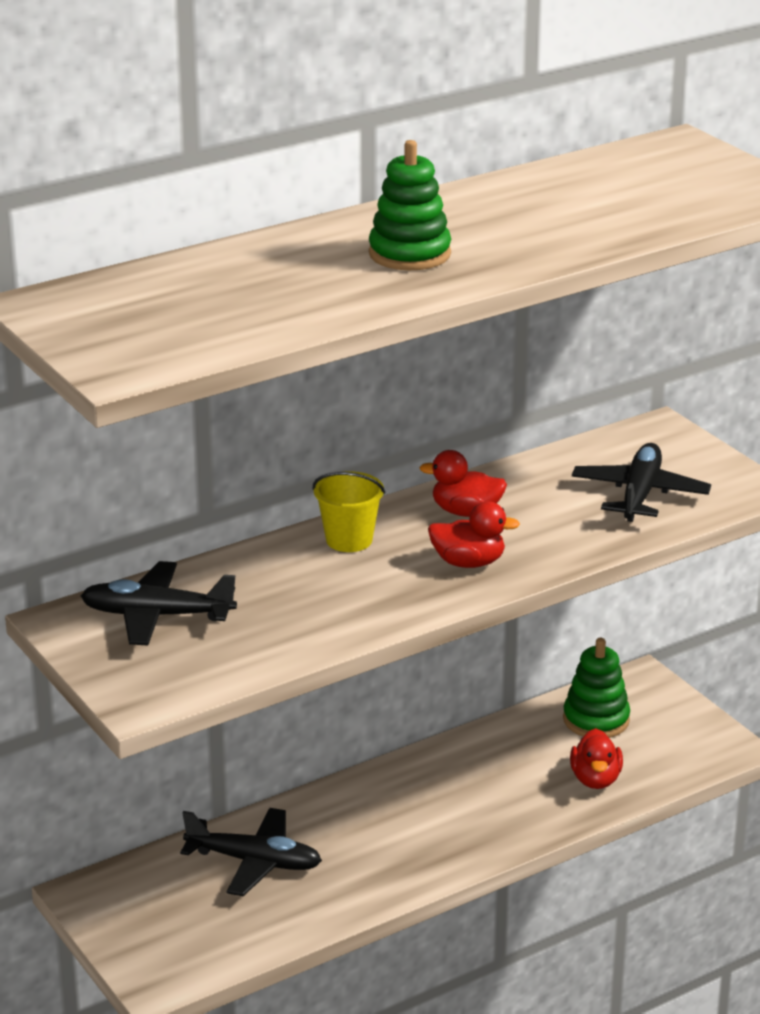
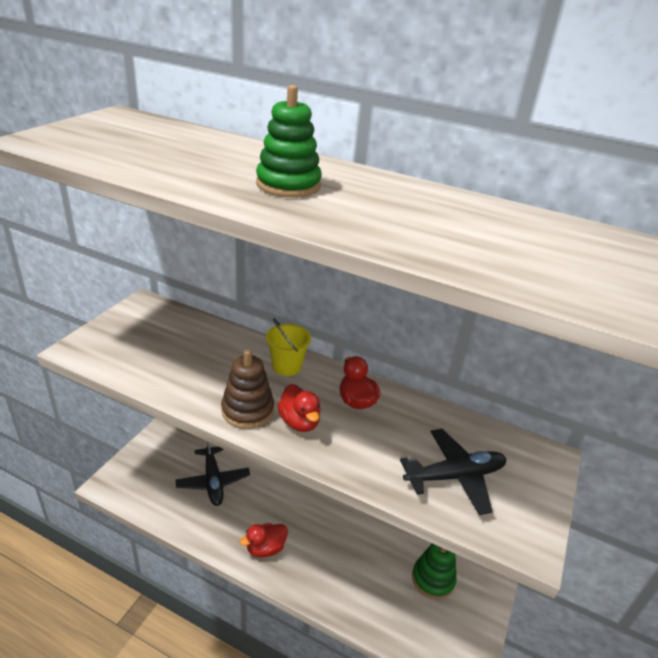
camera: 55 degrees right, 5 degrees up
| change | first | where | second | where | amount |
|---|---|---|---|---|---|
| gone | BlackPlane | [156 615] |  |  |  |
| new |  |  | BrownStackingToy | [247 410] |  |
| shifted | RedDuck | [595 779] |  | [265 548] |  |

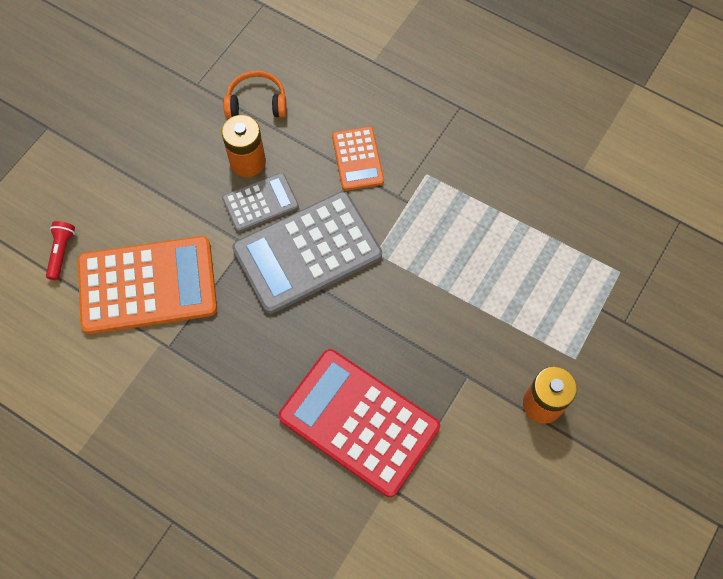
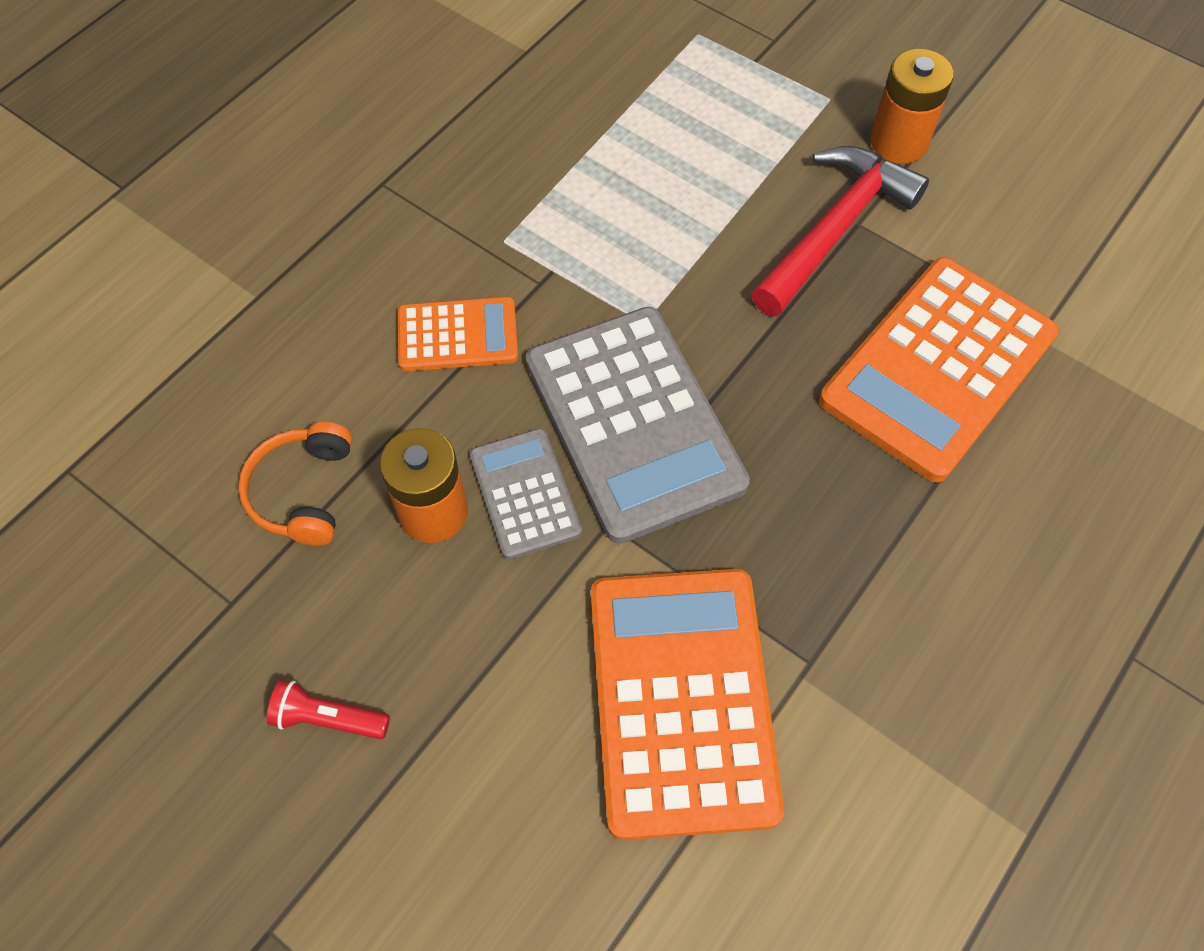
camera: 85 degrees left, 5 degrees down
| change | first | where | second | where | amount |
|---|---|---|---|---|---|
| new |  |  | RedHammer | [835 229] |  |
| shifted | RedFlashlight | [62 252] |  | [328 718] |  |
| repainted | RedCalculator | [359 422] | OrangeCalculator | [938 368] |  |

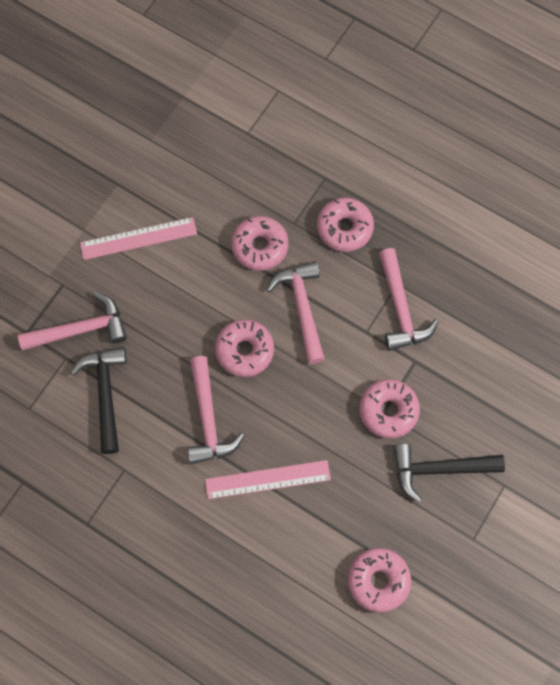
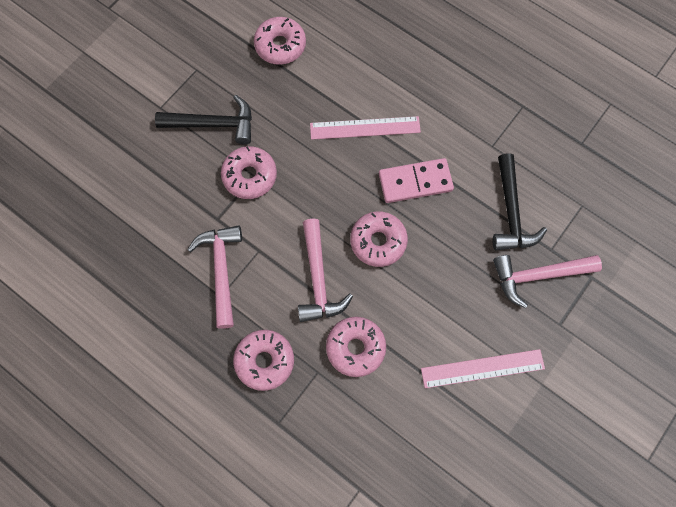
camera: 175 degrees left, 0 degrees up
| change | first | where | second | where | amount |
|---|---|---|---|---|---|
| swapped | PinkHammer | [208 419] | PinkDomino | [415 182] |  |

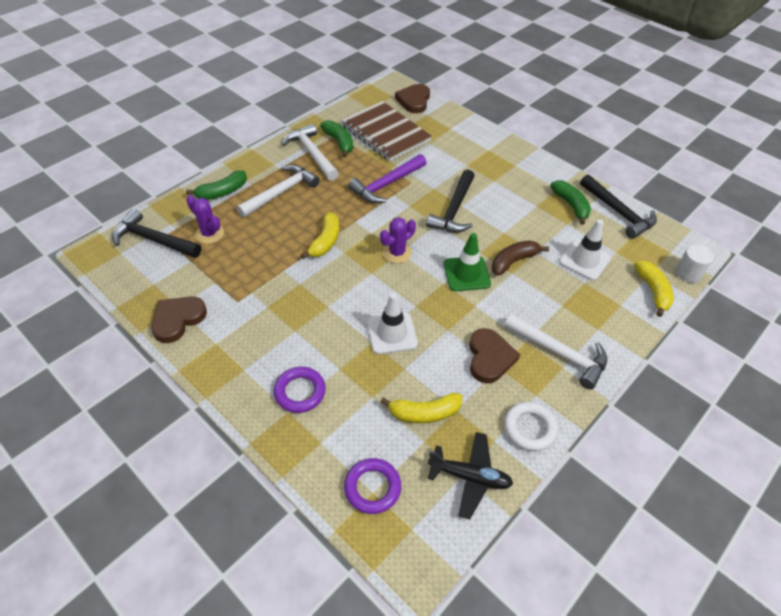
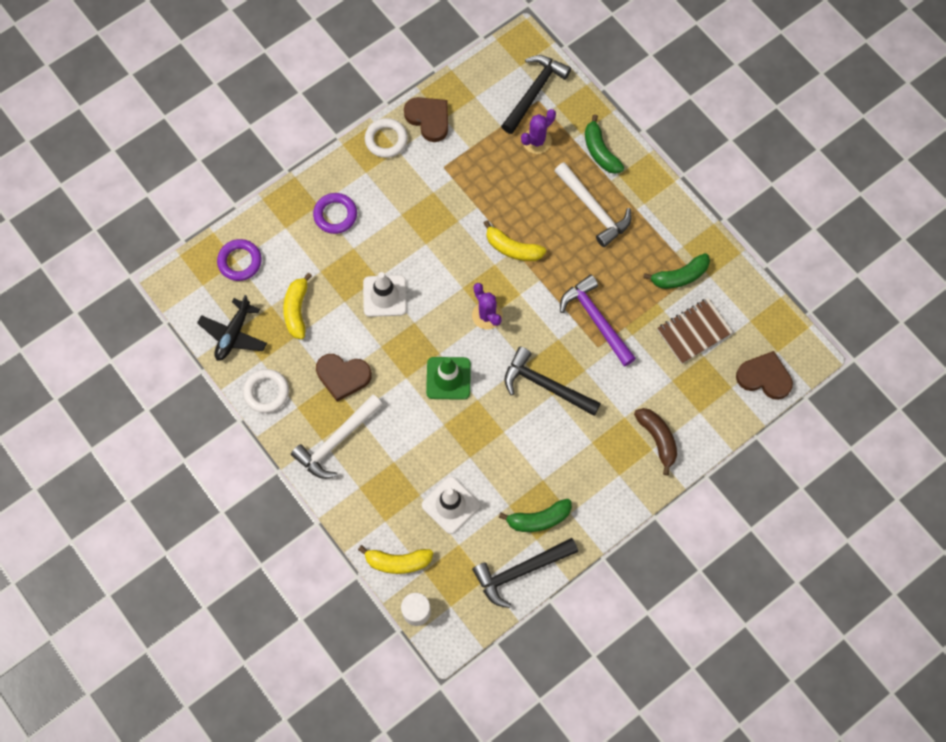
camera: 100 degrees right, 20 degrees up
| change | first | where | second | where | amount |
|---|---|---|---|---|---|
| gone | WhiteHammer | [312 154] |  |  |  |
| new |  |  | WhiteRing | [386 140] |  |
| shifted | BrownBanana | [514 261] |  | [657 439] |  |
| scaled | BrownNotebook | [385 133] |  | [694 331] | x0.64 |

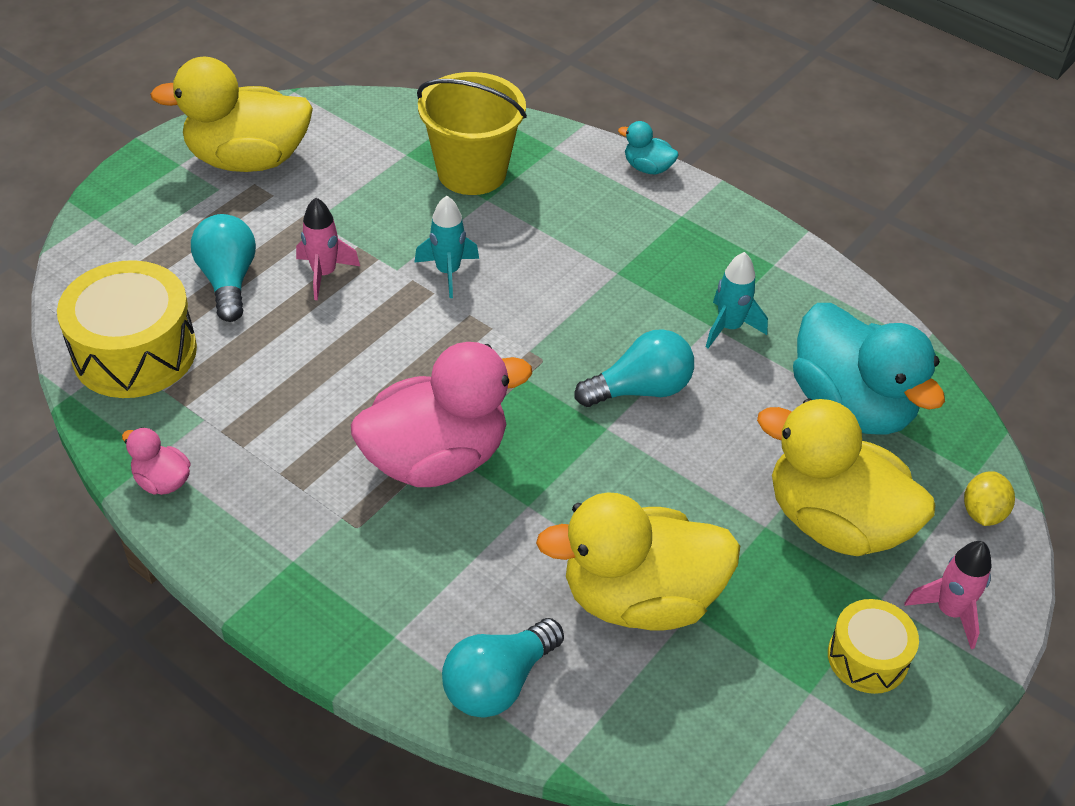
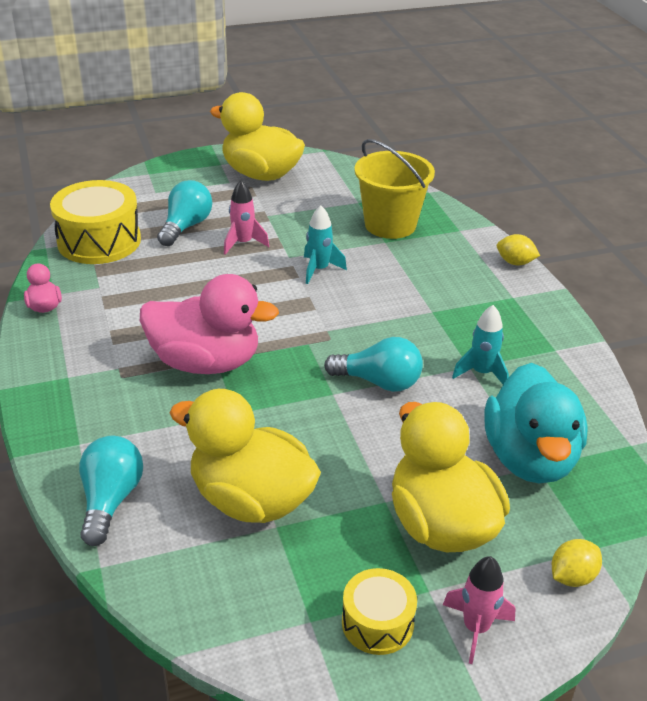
camera: 35 degrees right, 10 degrees down
| change | first | where | second | where | amount |
|---|---|---|---|---|---|
| swapped | TurquoiseDuck | [647 168] | YellowLemon | [515 262] |  |
| rotated | TurquoiseLightBulb | [498 683] |  | [110 500] | 105 degrees clockwise |

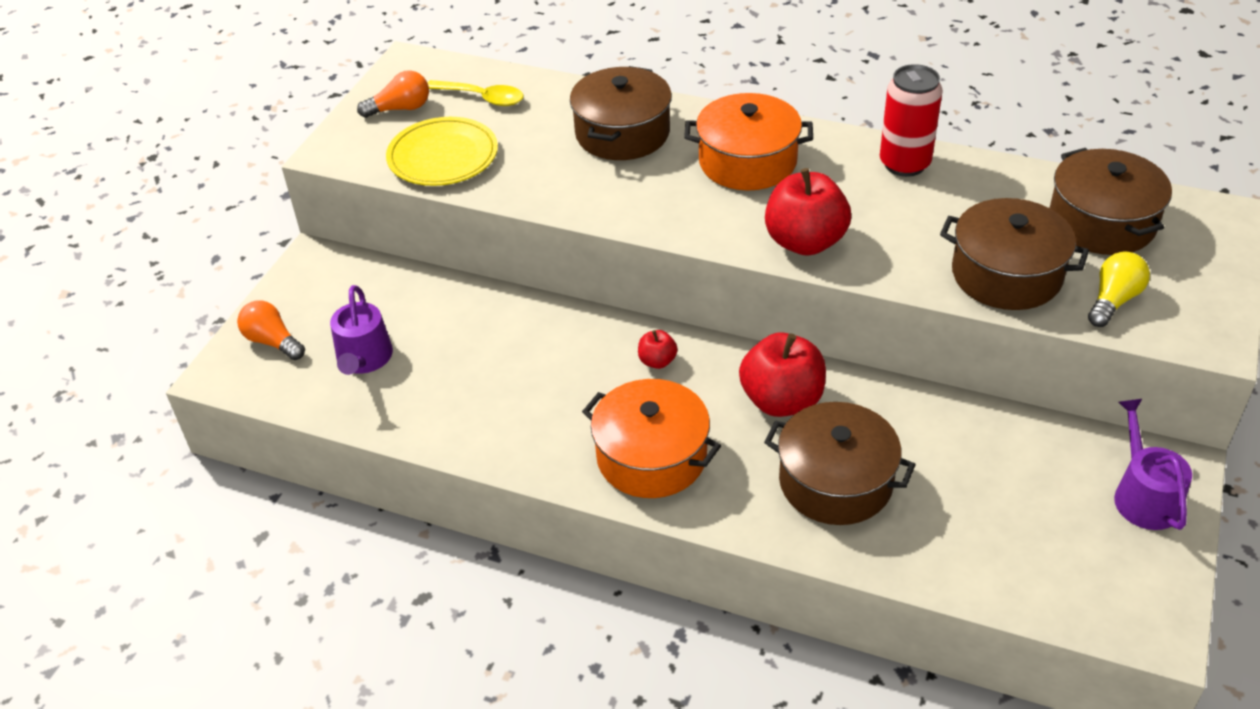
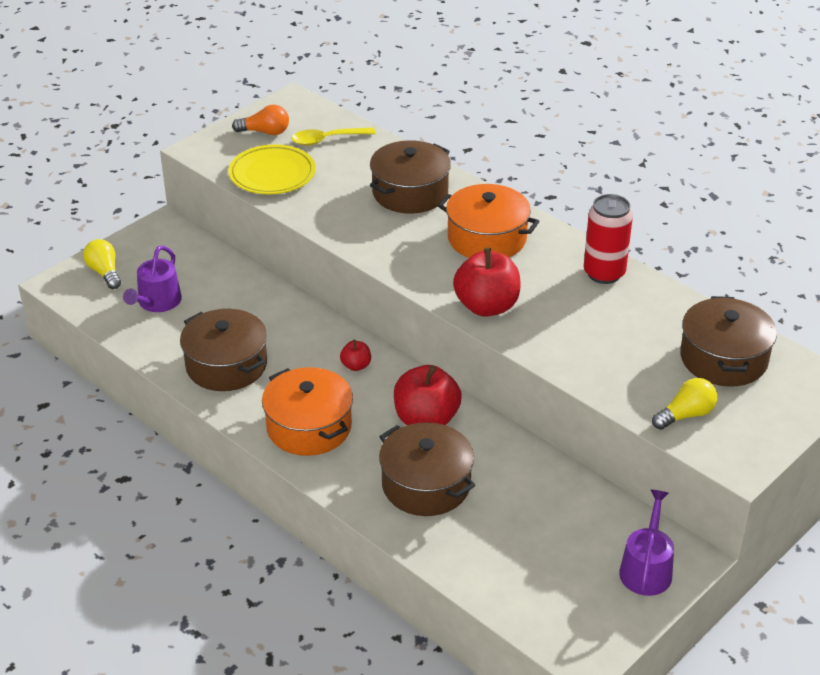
camera: 20 degrees right, 5 degrees down
| change | first | where | second | where | amount |
|---|---|---|---|---|---|
| shifted | BrownPot | [1006 274] |  | [226 365] |  |
| repainted | OrangeLightBulb | [273 342] | YellowLightBulb | [104 272] |  |
| rotated | YellowSpoon | [482 98] |  | [327 140] | 120 degrees clockwise |

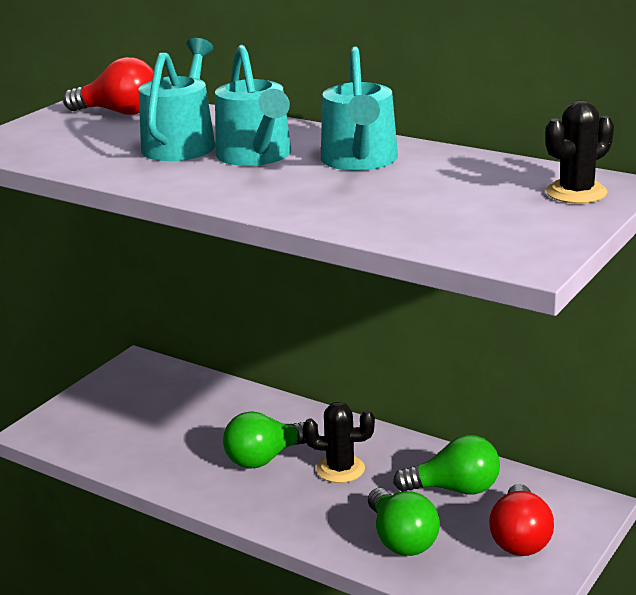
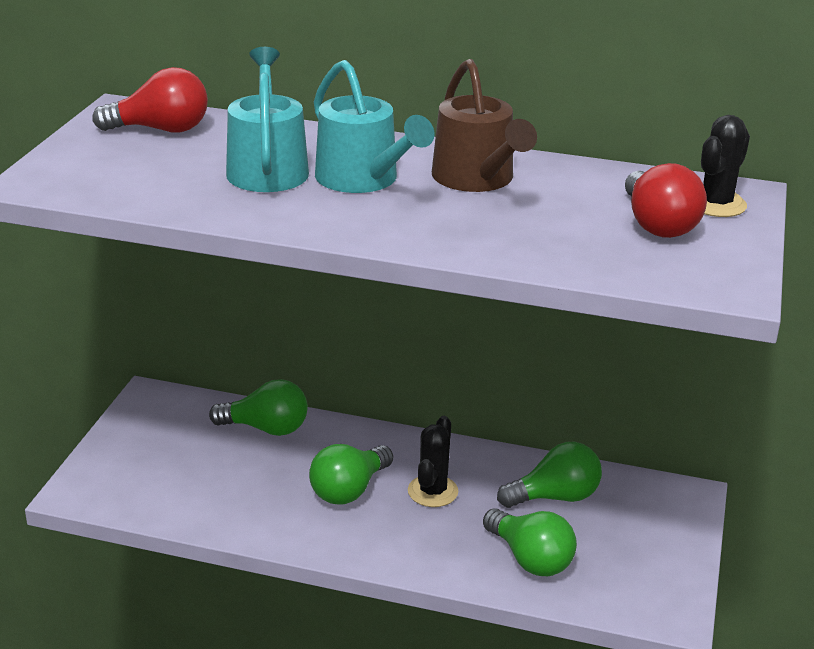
camera: 20 degrees left, 5 degrees up
| change | first | where | second | where | amount |
|---|---|---|---|---|---|
| new |  |  | GreenLightBulb | [266 428] |  |
| shifted | RedLightBulb | [520 538] |  | [657 225] |  |
| repainted | TurquoiseWateringCan | [360 161] | BrownWateringCan | [477 179] |  |
| rotated | BlackCactus | [340 469] |  | [432 491] | 60 degrees counterclockwise |

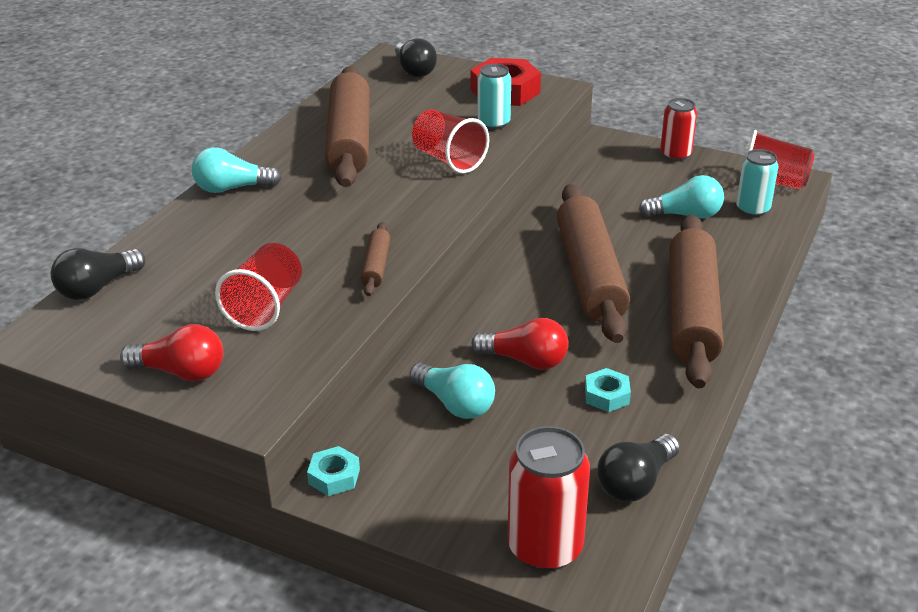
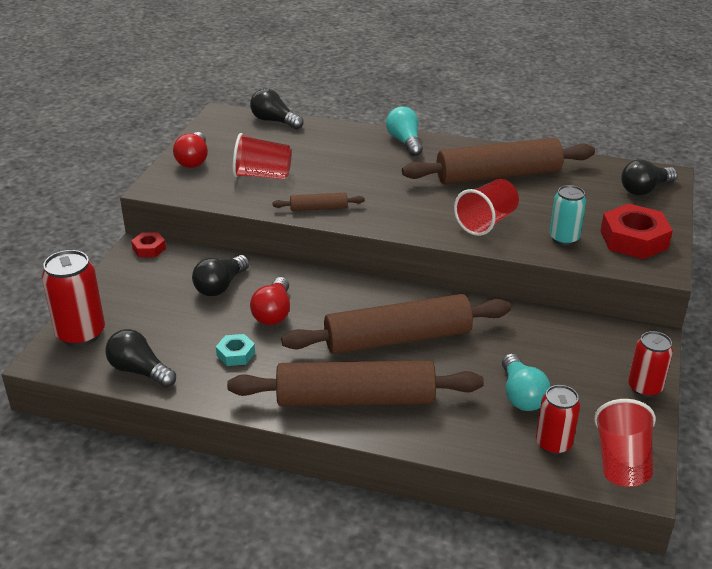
camera: 80 degrees right, 0 degrees up
| change | first | where | second | where | amount |
|---|---|---|---|---|---|
| repainted | TurquoiseNut | [334 476] | RedNut | [149 249] |  |
| repainted | TurquoiseLightBulb | [455 404] | BlackLightBulb | [220 286] |  |
| repainted | TurquoiseCan | [752 209] | RedCan | [553 444] |  |

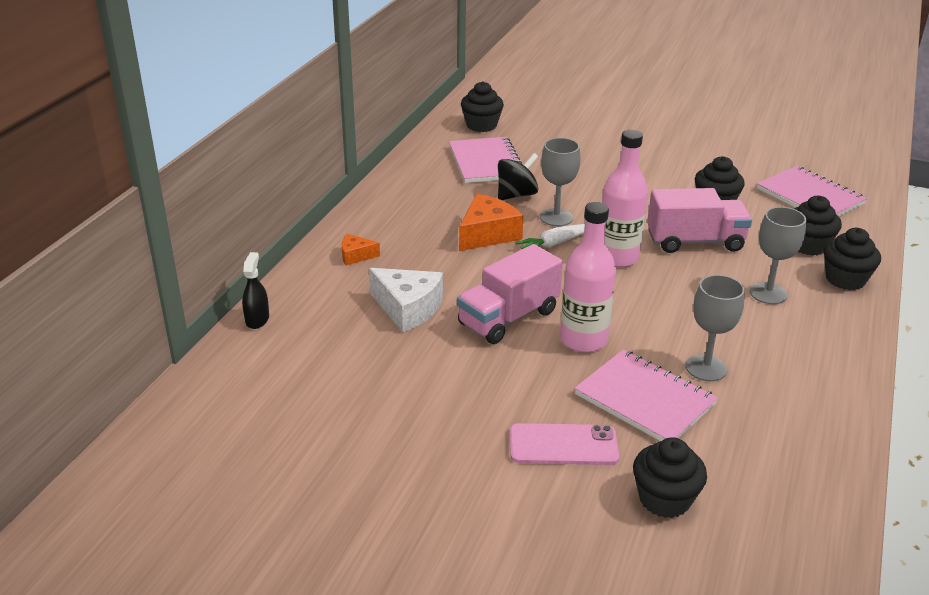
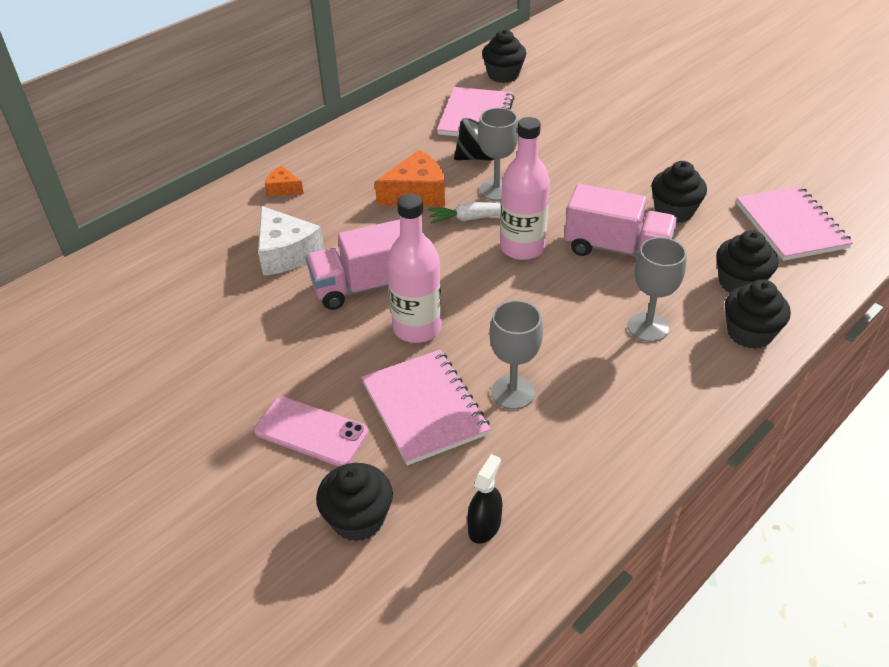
camera: 25 degrees right, 10 degrees up
| change | first | where | second | where | amount |
|---|---|---|---|---|---|
| shifted | BlackSprayBottle | [257 319] |  | [484 526] |  |

